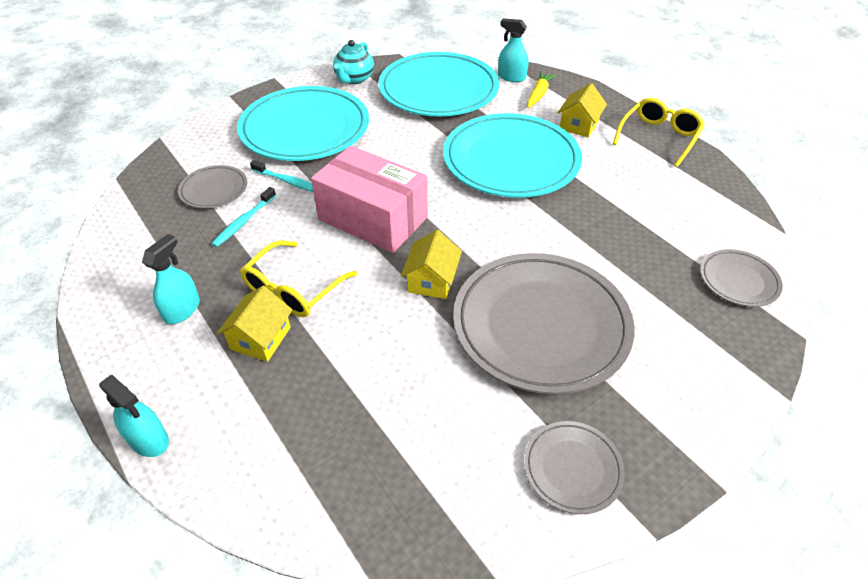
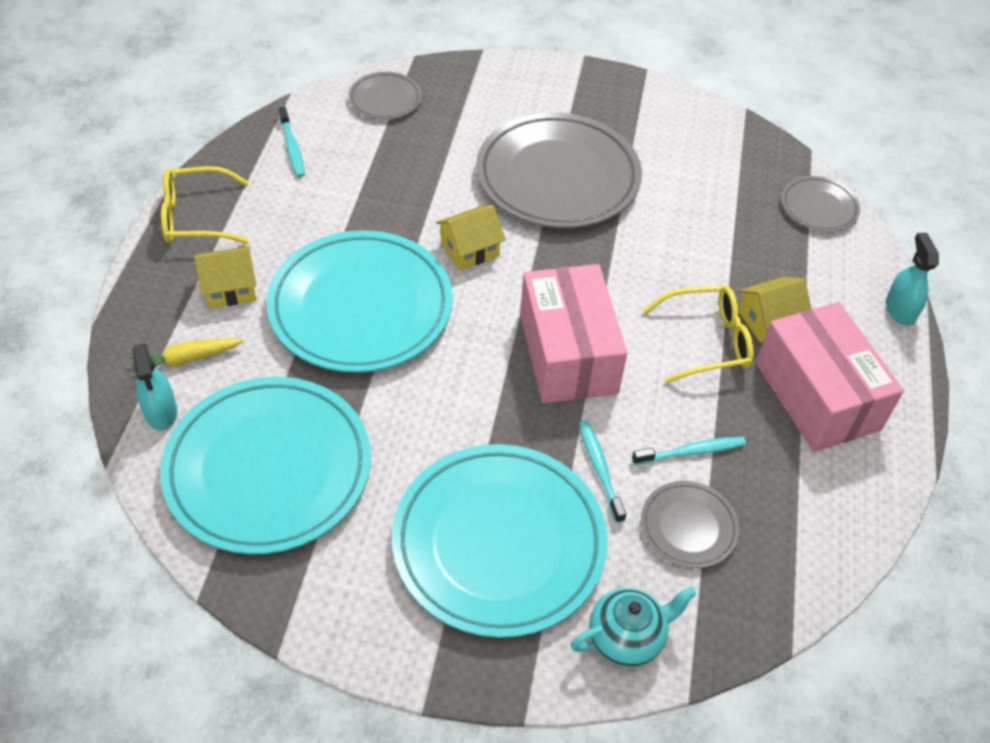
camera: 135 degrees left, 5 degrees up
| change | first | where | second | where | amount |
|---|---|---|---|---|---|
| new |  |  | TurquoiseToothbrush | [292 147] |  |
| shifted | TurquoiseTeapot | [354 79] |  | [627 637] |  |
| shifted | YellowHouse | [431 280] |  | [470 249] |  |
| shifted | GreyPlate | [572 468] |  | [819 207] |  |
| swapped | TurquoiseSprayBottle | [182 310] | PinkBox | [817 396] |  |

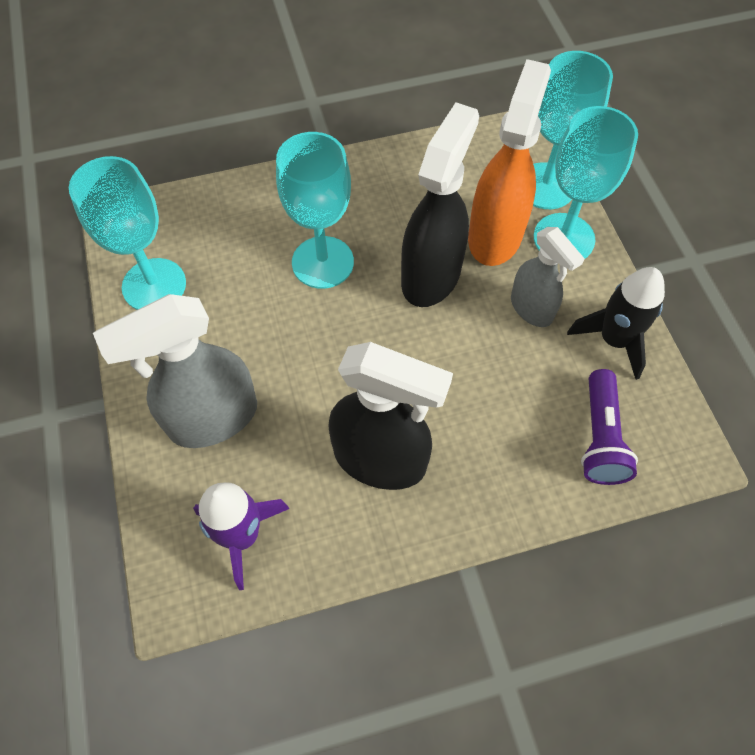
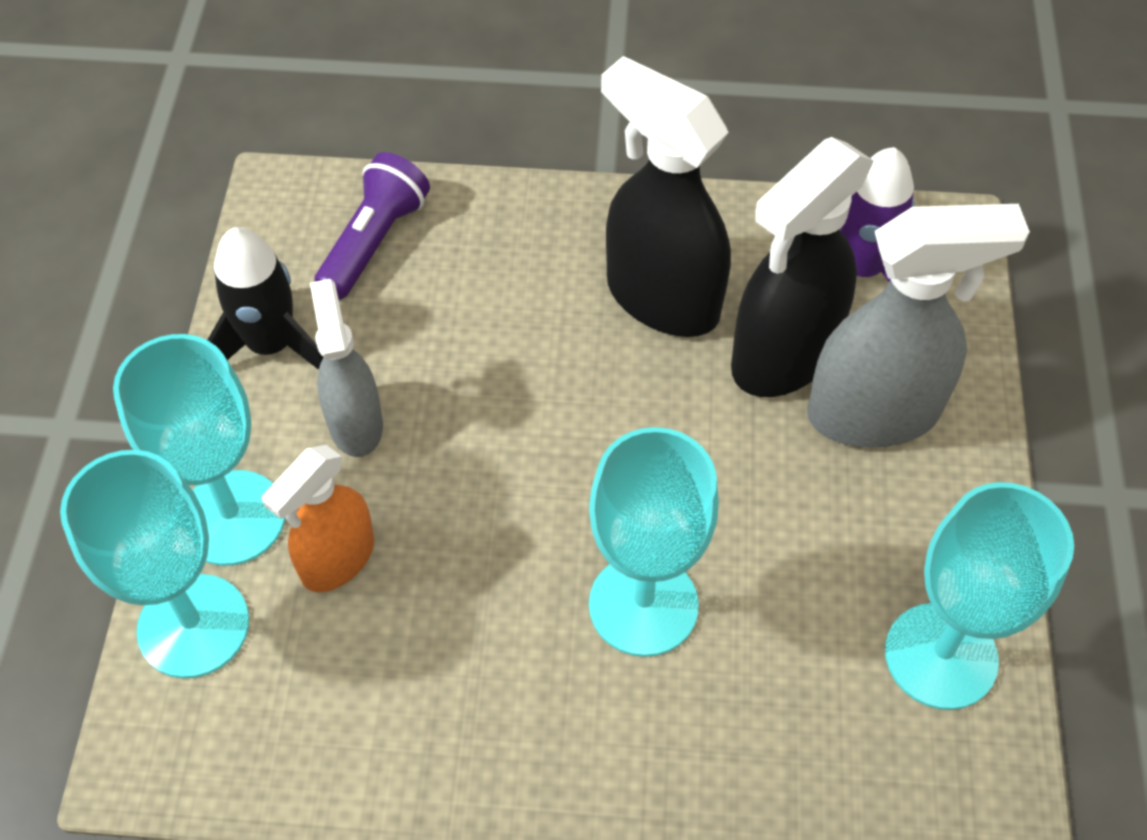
camera: 160 degrees left, 5 degrees down
| change | first | where | second | where | amount |
|---|---|---|---|---|---|
| shifted | BlackSprayBottle | [431 275] |  | [783 356] |  |
| scaled | OrangeSprayBottle | [495 235] |  | [337 560] | x0.61 |

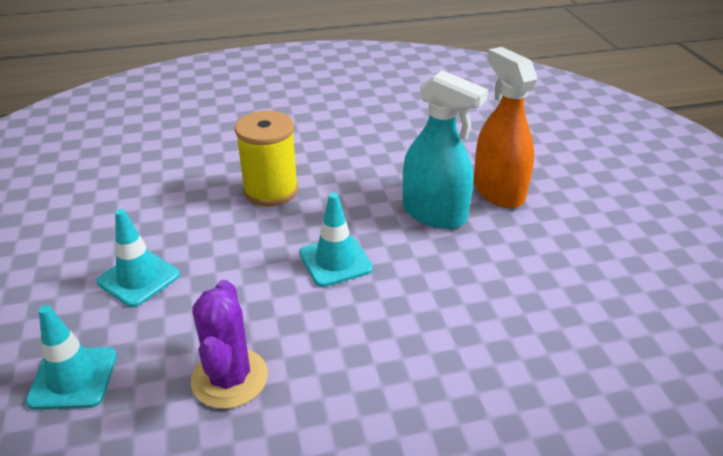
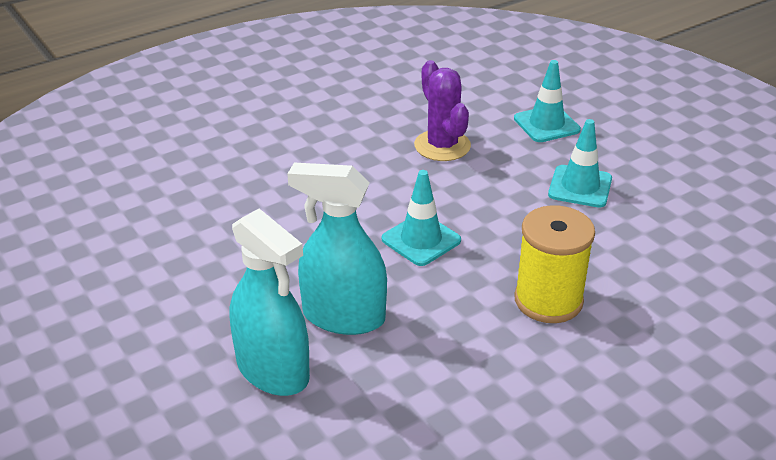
camera: 160 degrees right, 0 degrees up
| change | first | where | second | where | amount |
|---|---|---|---|---|---|
| repainted | OrangeSprayBottle | [498 191] | TurquoiseSprayBottle | [273 370] |  |

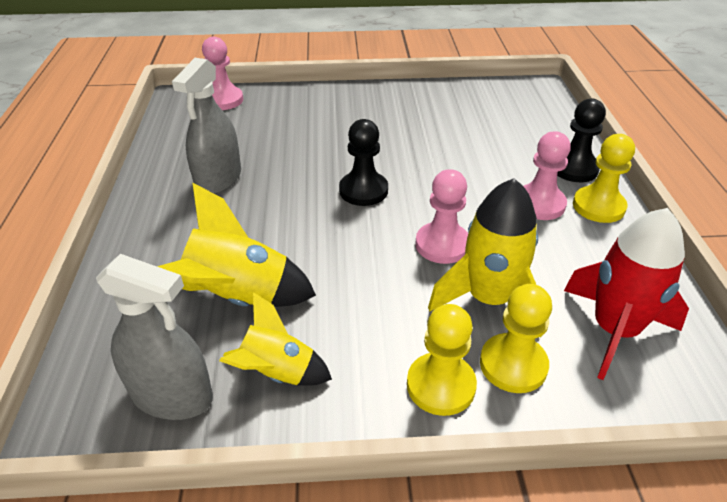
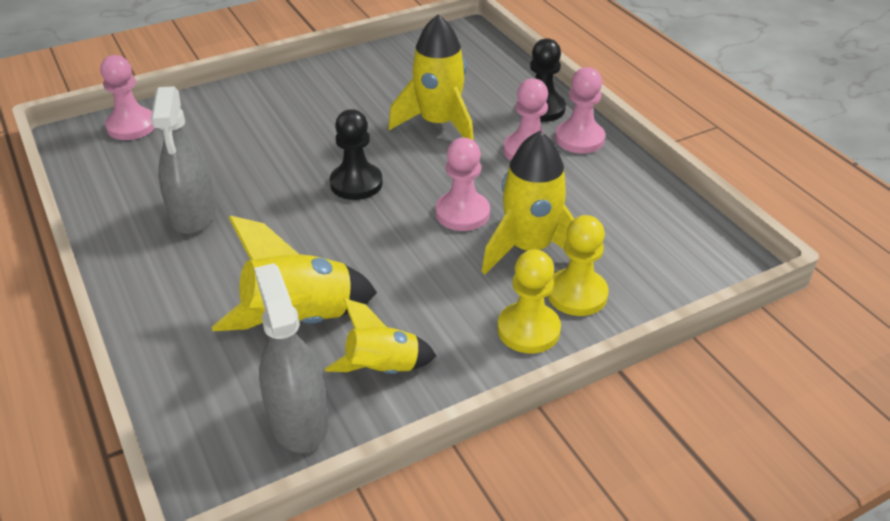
camera: 25 degrees left, 0 degrees up
| change | first | where | second | where | amount |
|---|---|---|---|---|---|
| gone | RedRocket | [614 330] |  |  |  |
| new |  |  | YellowRocket | [438 124] |  |
| repainted | YellowPawn | [598 206] | PinkPawn | [579 139] |  |
| rotated | GreySprayBottle | [172 395] |  | [298 420] | 105 degrees counterclockwise |

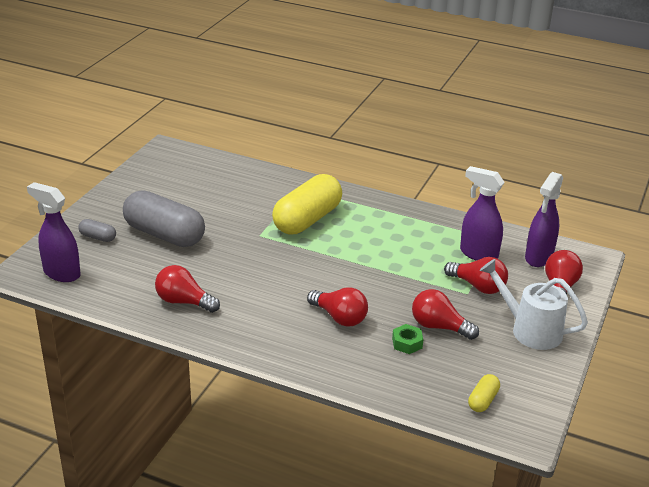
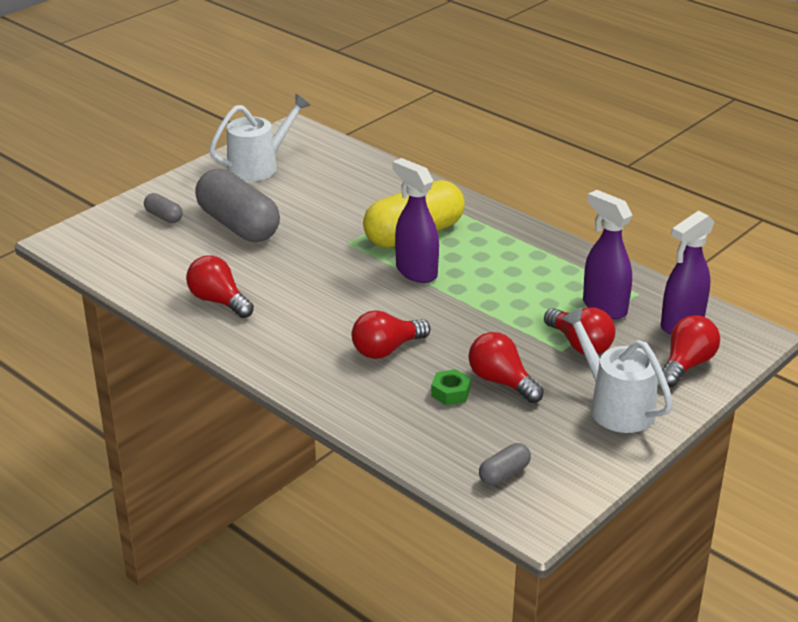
camera: 20 degrees right, 0 degrees up
| change | first | where | second | where | amount |
|---|---|---|---|---|---|
| new |  |  | WhiteWateringCan | [259 166] |  |
| shifted | PurpleSprayBottle | [61 273] |  | [416 272] |  |
| repainted | YellowCapsule | [483 400] | GreyCapsule | [504 474] |  |
| rotated | RedLightBulb | [339 317] |  | [386 349] | 90 degrees clockwise |

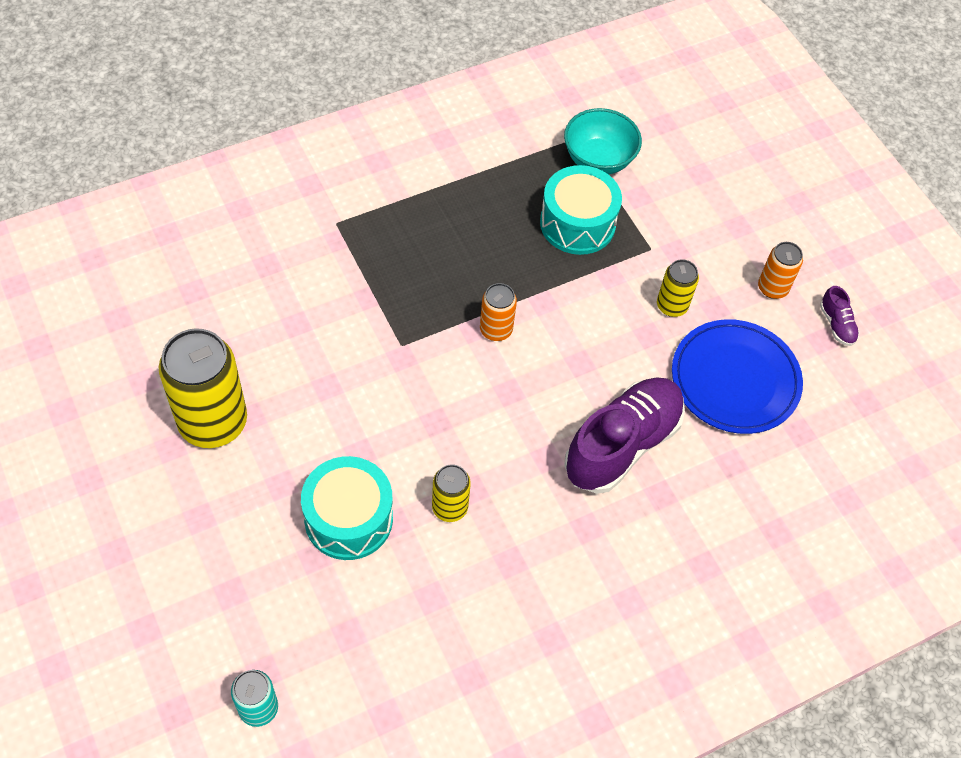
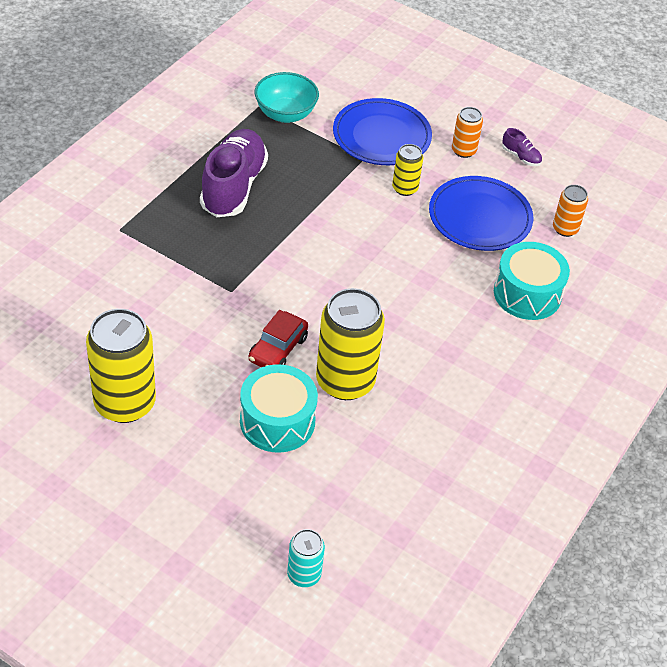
camera: 30 degrees left, 10 degrees down
| change | first | where | second | where | amount |
|---|---|---|---|---|---|
| new |  |  | RedCar | [278 349] |  |
| new |  |  | BluePlate | [381 136] |  |
| shifted | OrangeCan | [496 330] |  | [565 229] |  |
| shifted | TurquoiseDrum | [577 223] |  | [527 294] |  |
| shifted | PurpleShoe | [622 445] |  | [233 187] |  |
| scaled | YellowCan | [449 507] |  | [345 381] | x1.97 |

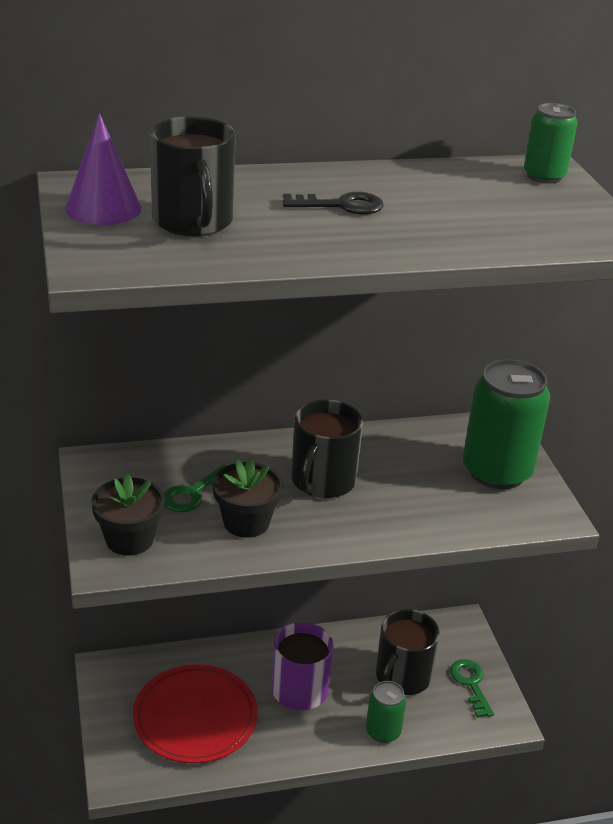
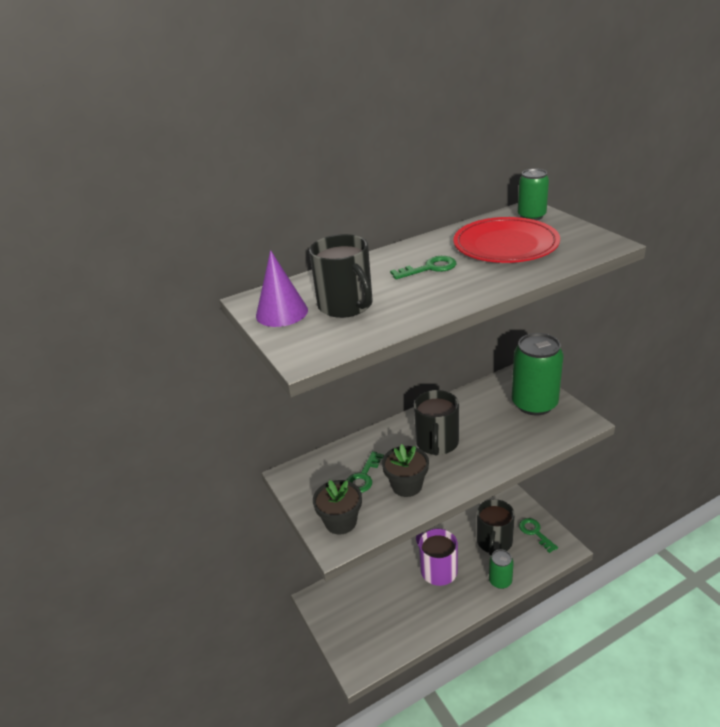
camera: 10 degrees left, 0 degrees up
| change | first | where | second | where | amount |
|---|---|---|---|---|---|
| shifted | RedPlate | [195 717] |  | [505 245] |  |
| repainted | BlackKey | [341 205] | GreenKey | [429 268] |  |

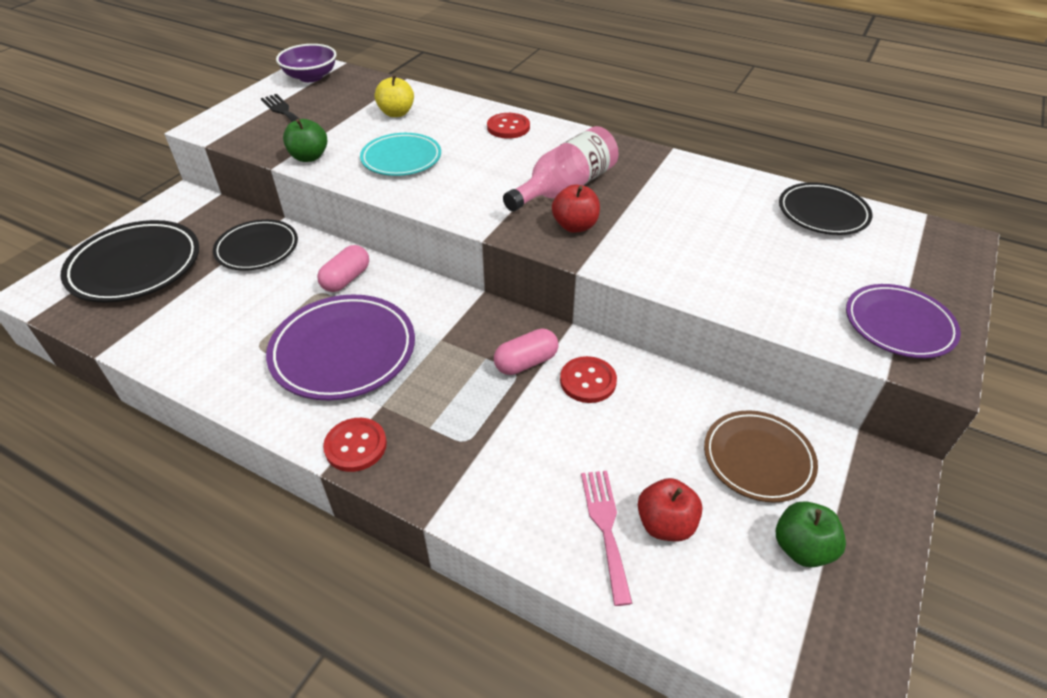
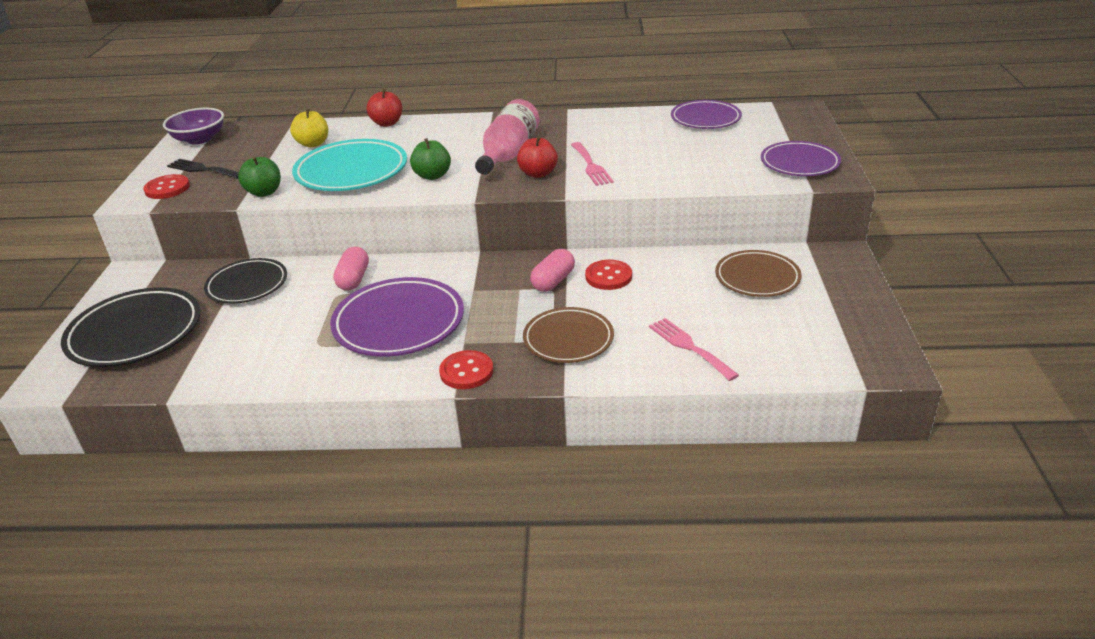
camera: 25 degrees left, 10 degrees down
| change | first | where | second | where | amount |
|---|---|---|---|---|---|
| new |  |  | BrownPlate | [568 339] |  |
| new |  |  | PinkFork | [591 166] |  |
| shifted | RedButton | [508 127] |  | [167 188] |  |
| shifted | RedApple | [665 524] |  | [387 123] |  |
| shifted | GreenApple | [802 548] |  | [432 176] |  |
| repainted | BlackPlate | [822 213] | PurplePlate | [705 119] |  |
| scaled | TurquoisePlate | [401 159] |  | [351 172] | x1.52 |

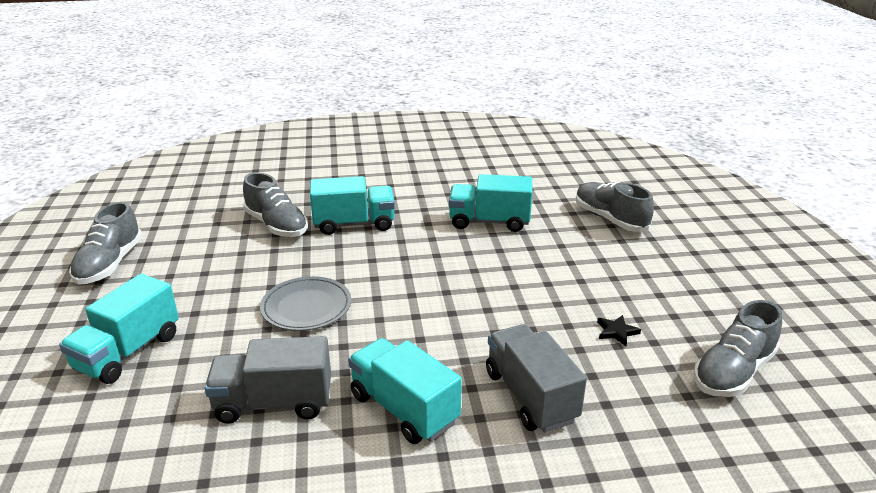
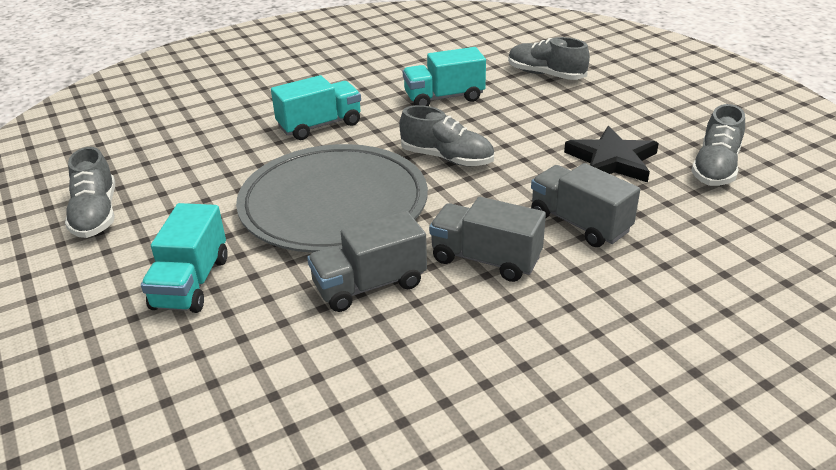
camera: 20 degrees left, 5 degrees up
| change | first | where | second | where | amount |
|---|---|---|---|---|---|
| shifted | GreyShoe | [276 225] |  | [447 158] |  |
| repainted | TurquoiseTruck | [403 409] | GreyTruck | [485 259] |  |
| scaled | GreyPlate | [306 307] |  | [334 204] | x2.13 |
| scaled | BlackStar | [616 332] |  | [612 160] | x2.41 |

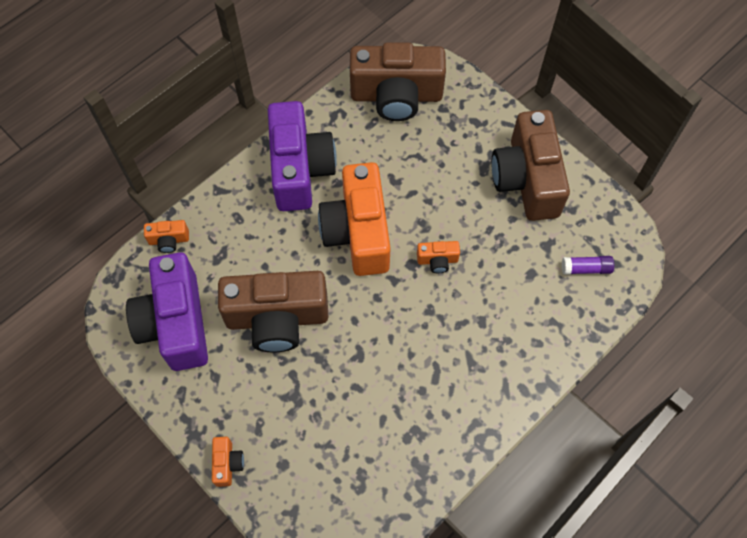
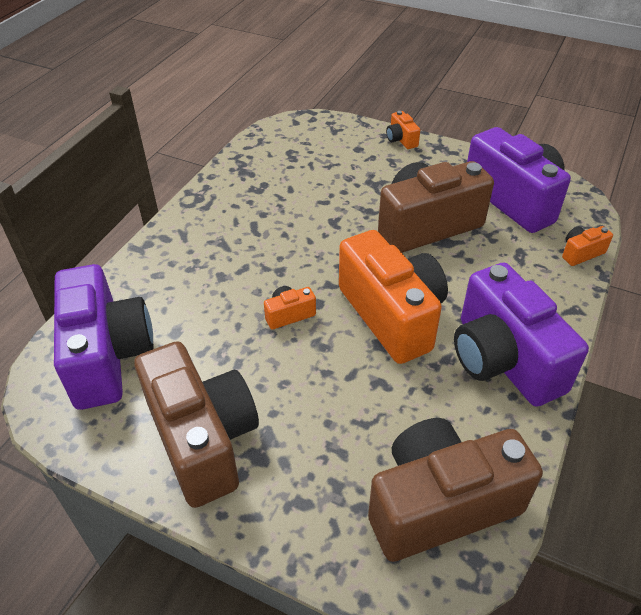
camera: 160 degrees right, 20 degrees down
| change | first | where | second | where | amount |
|---|---|---|---|---|---|
| swapped | PurpleGlueStick | [586 268] | PurpleCamera | [107 356] |  |

